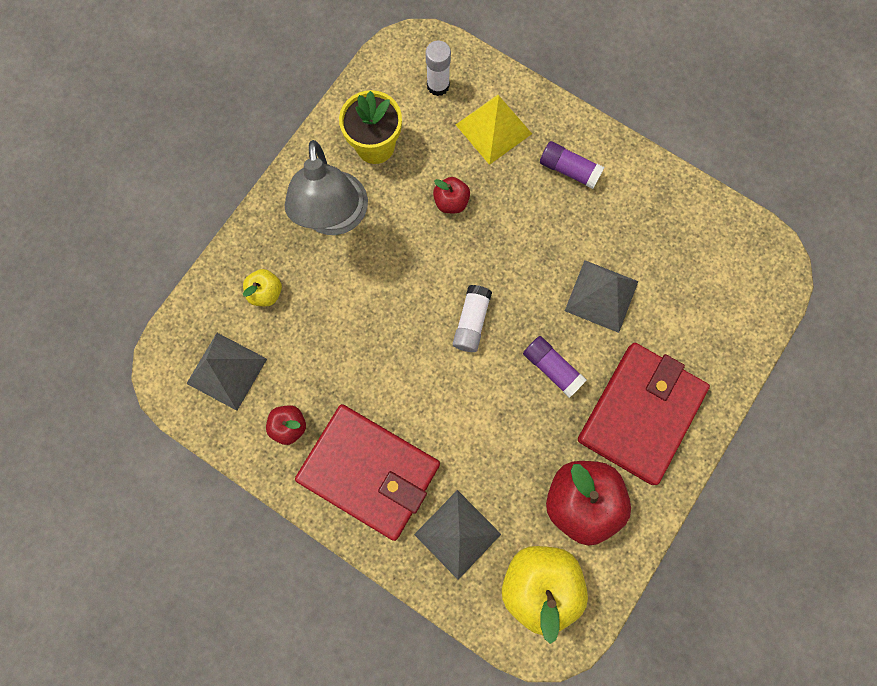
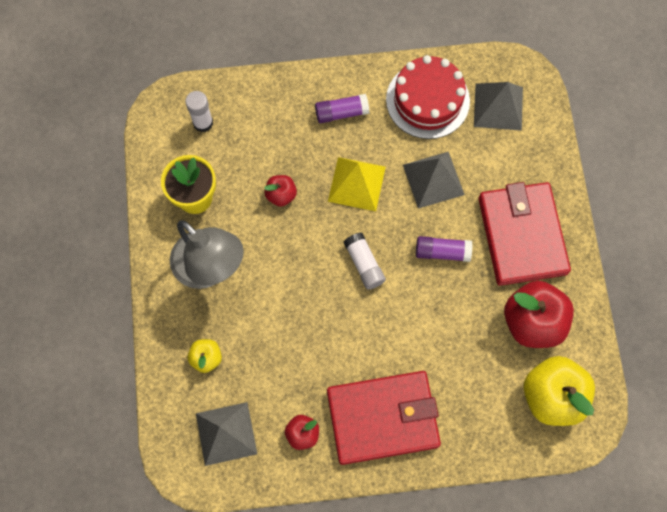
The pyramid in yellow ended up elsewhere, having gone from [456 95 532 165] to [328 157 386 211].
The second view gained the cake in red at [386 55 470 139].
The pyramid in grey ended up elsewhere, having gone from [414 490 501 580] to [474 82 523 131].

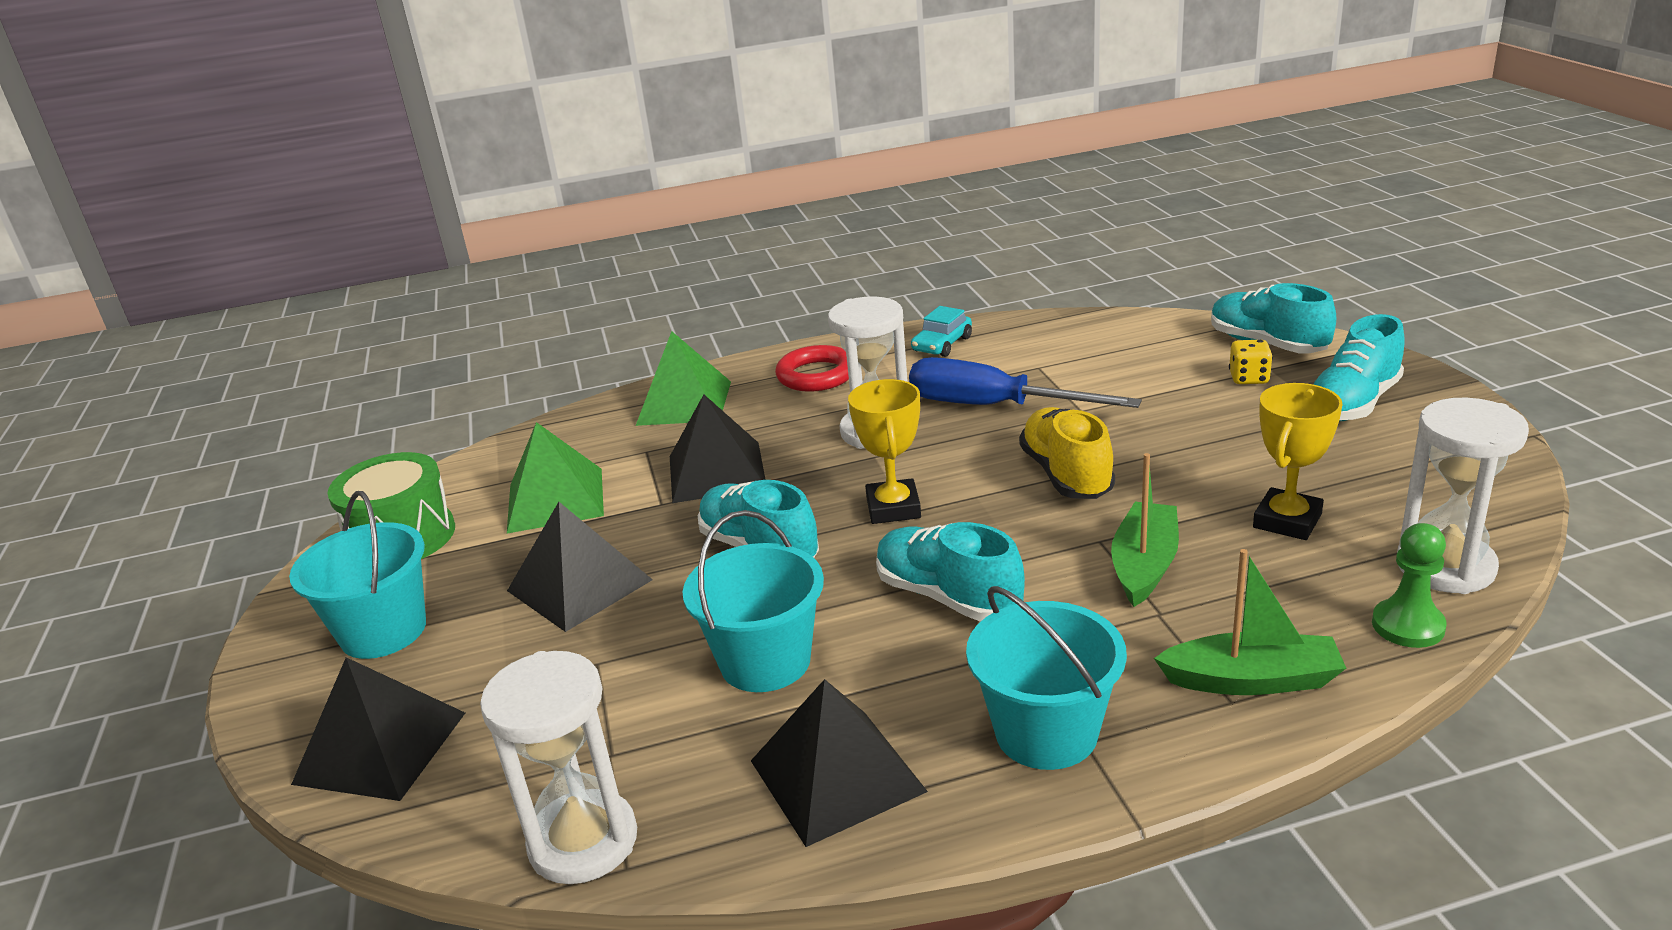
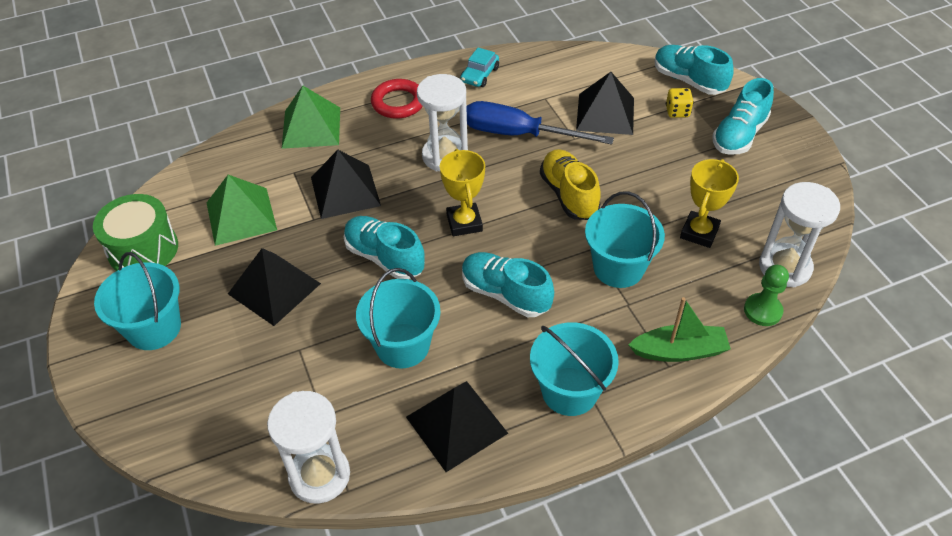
The pyramid in black ended up elsewhere, having gone from [291 657 465 801] to [576 72 634 135].
Where the boat in green stood at [1111 453 1179 607], the bucket in turquoise came to stand at [585 191 665 288].

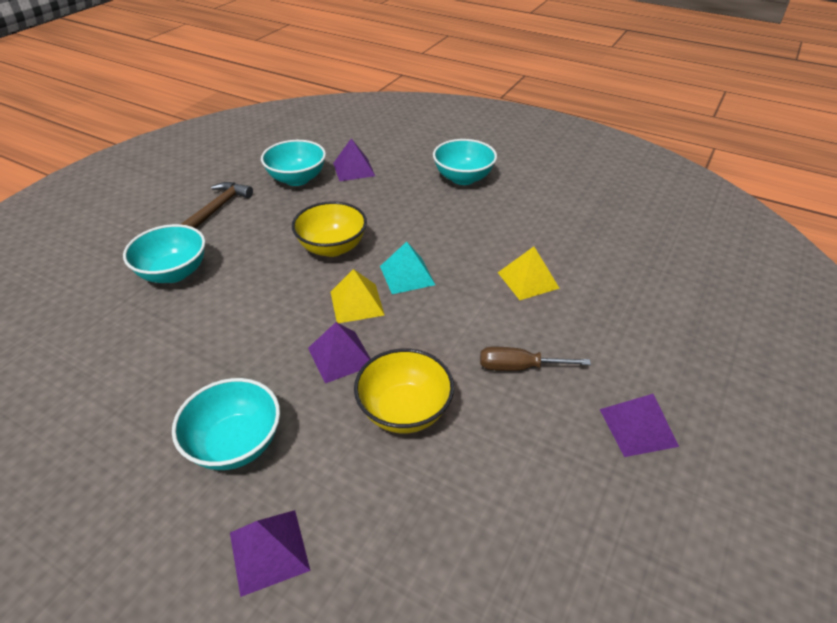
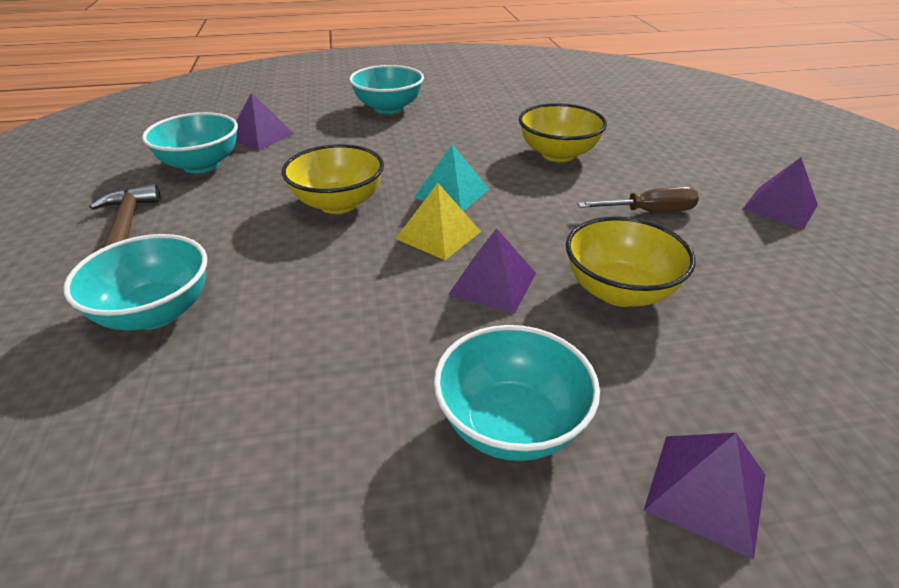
Where the pyramid in yellow stood at [498 247 560 300], the bowl in yellow came to stand at [519 103 607 162].
The screwdriver in brown at [480 347 591 371] ended up facing another way, 150 degrees counterclockwise from before.

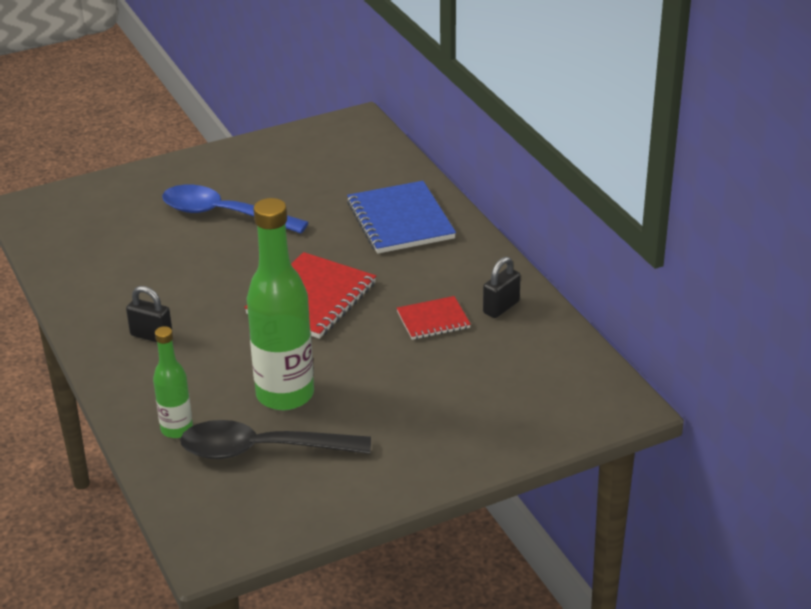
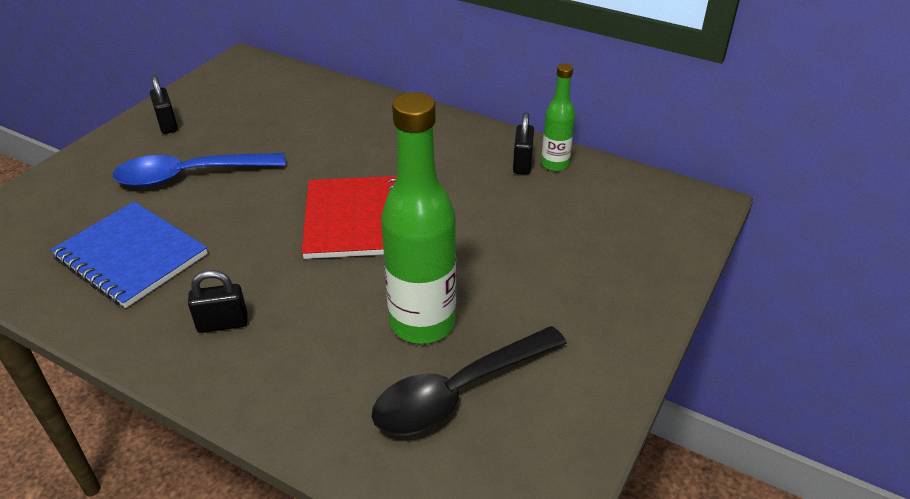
The notebook in blue ended up elsewhere, having gone from [347 181 456 254] to [50 202 208 308].
The second view gained the padlock in black at [150 75 178 134].
The bottle in green ended up elsewhere, having gone from [153 326 193 438] to [541 64 575 171].
The second view lost the notebook in red at [397 296 471 340].

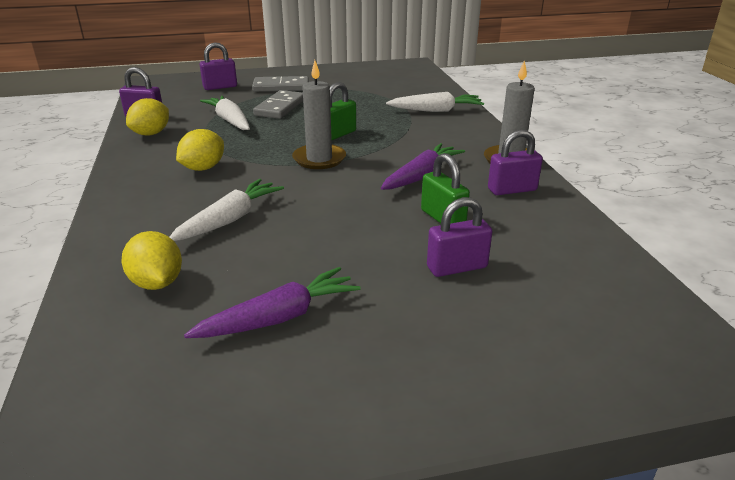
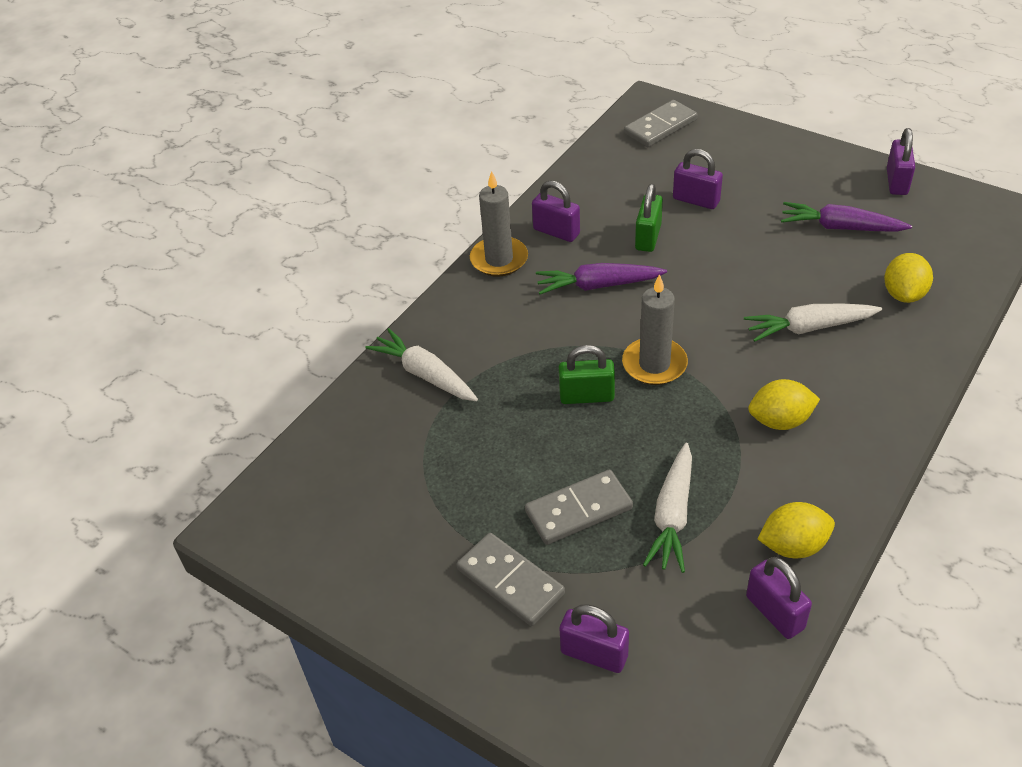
The second view gained the domino in grey at [624 100 697 147].
The second view gained the padlock in purple at [887 128 915 195].

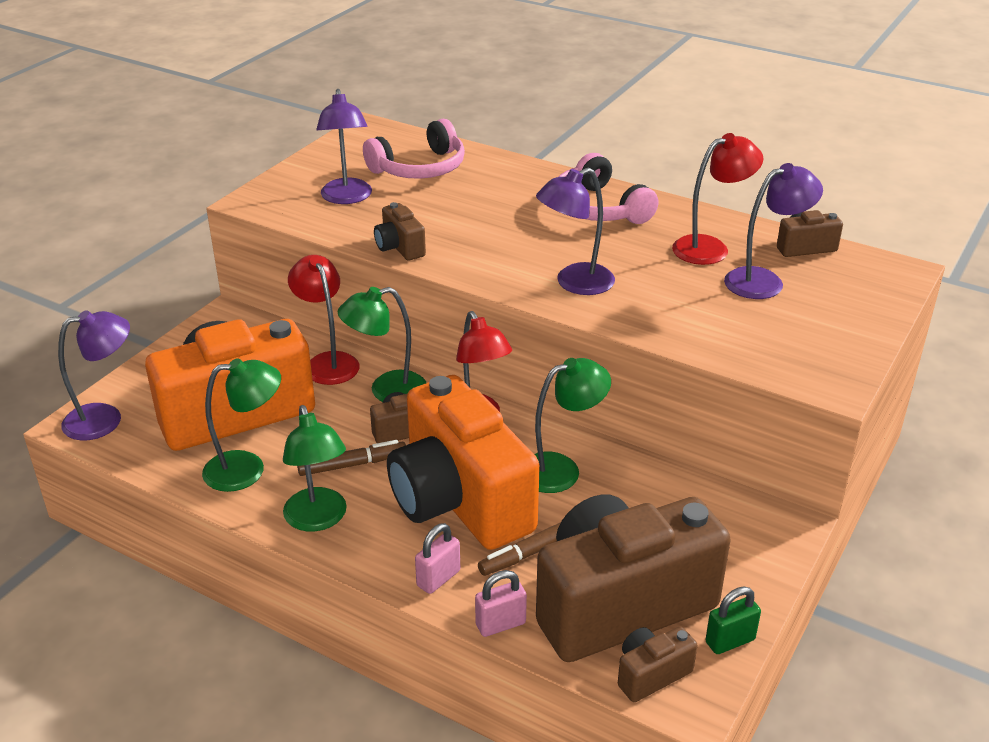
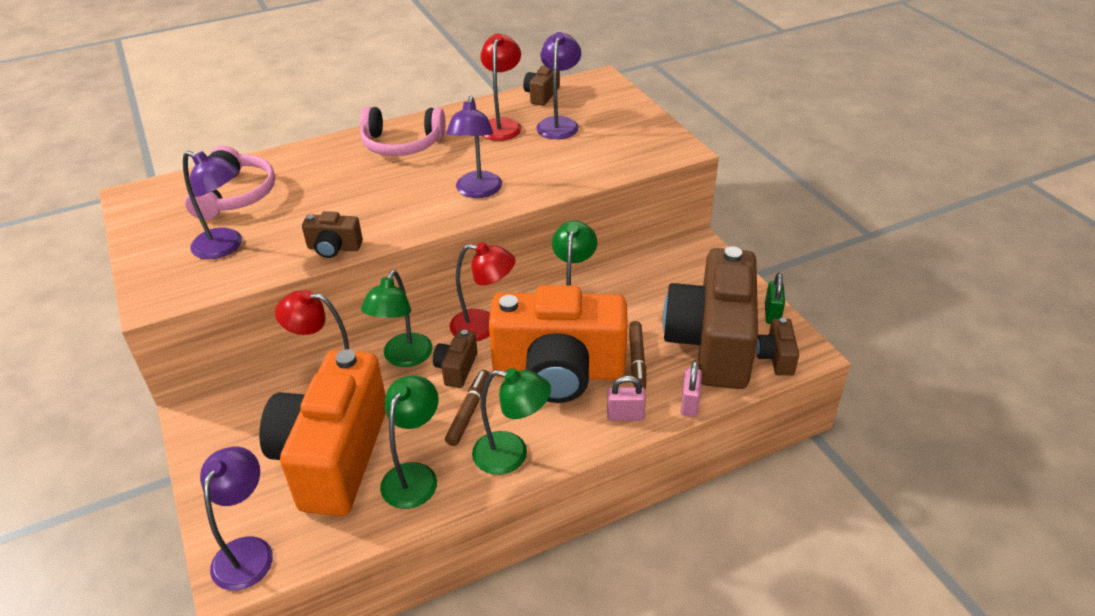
The padlock in pink at [415 523 460 594] ended up facing another way, 75 degrees counterclockwise from before.

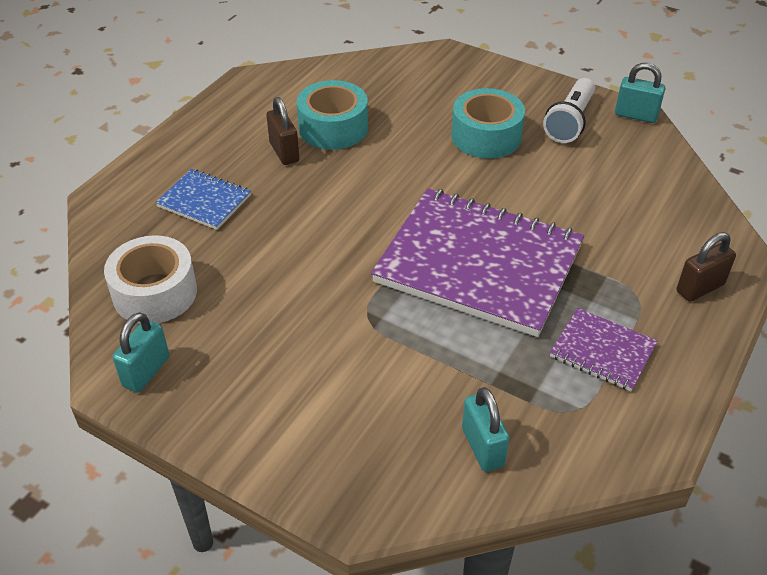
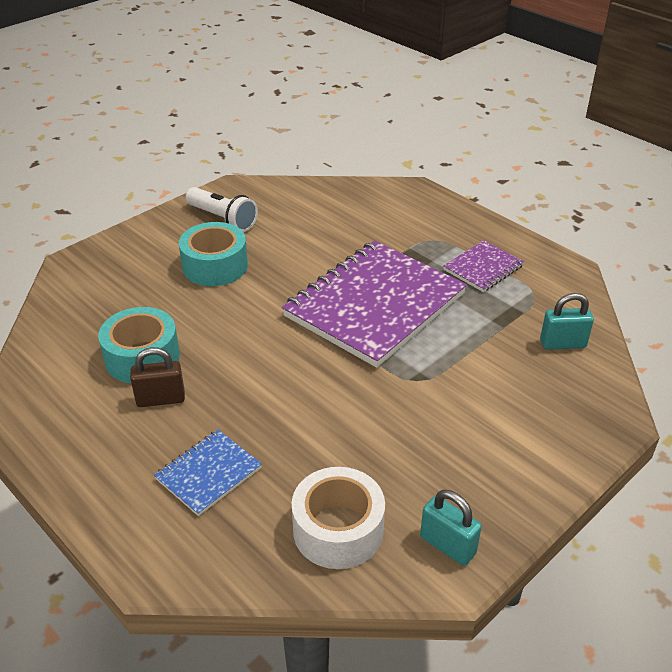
The second view lost the padlock in turquoise at [615 63 665 123].
The second view lost the padlock in brown at [677 232 736 302].

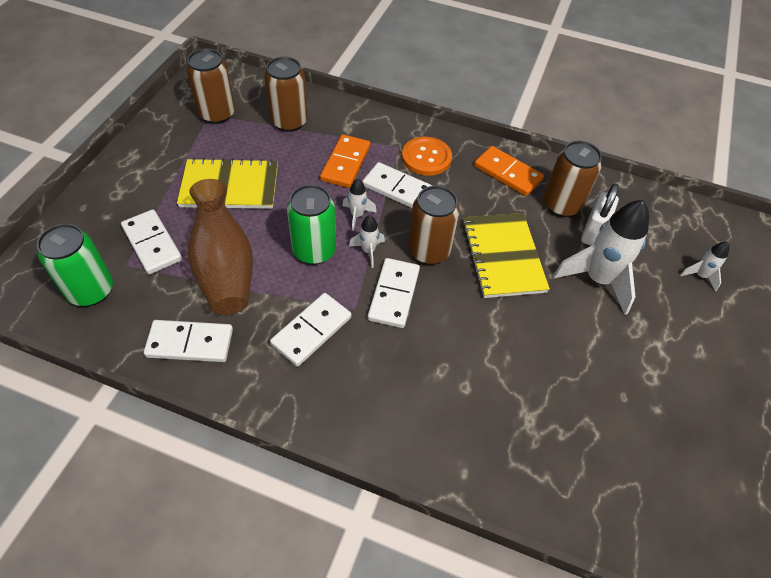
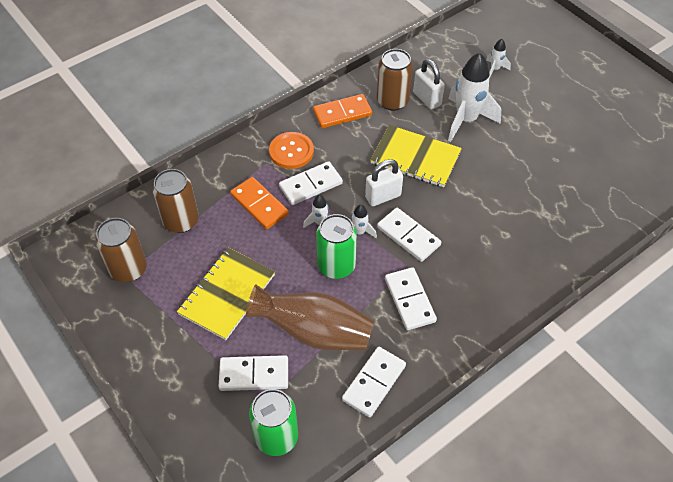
Where the can in brown stood at [408 186 460 265], the padlock in white came to stand at [365 159 403 206].

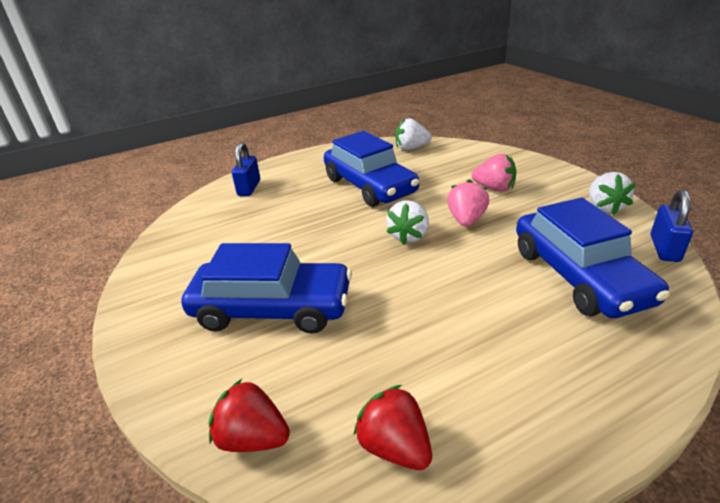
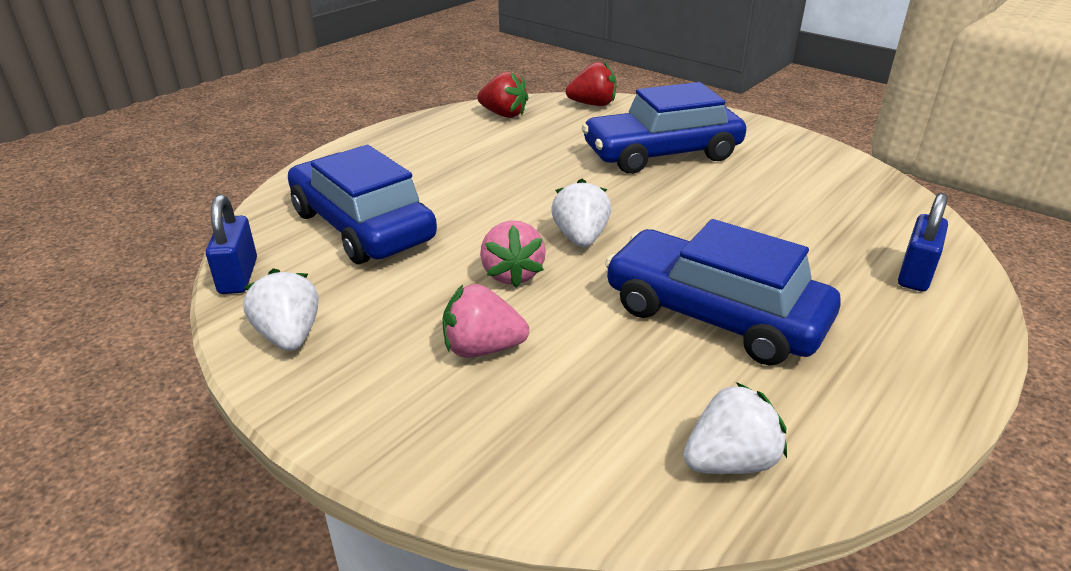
The padlock in blue at [232 142 260 196] ended up facing another way, 45 degrees clockwise from before.

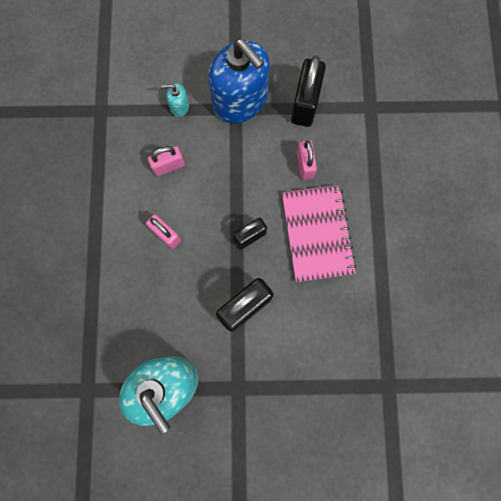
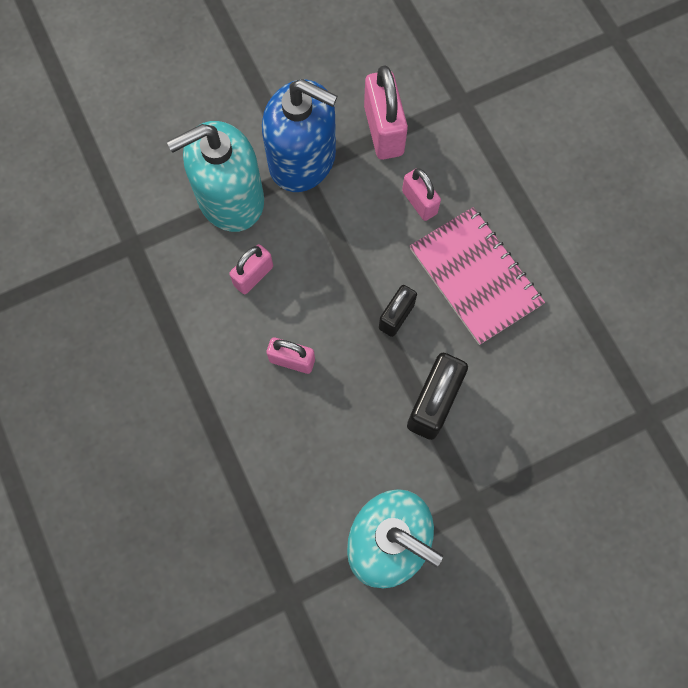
The size of the soap dispenser in turquoise at [161 83 189 117] changed by a factor of 2.48.
What was the padlock in black at [291 56 326 127] turned into the padlock in pink at [364 65 408 160].

